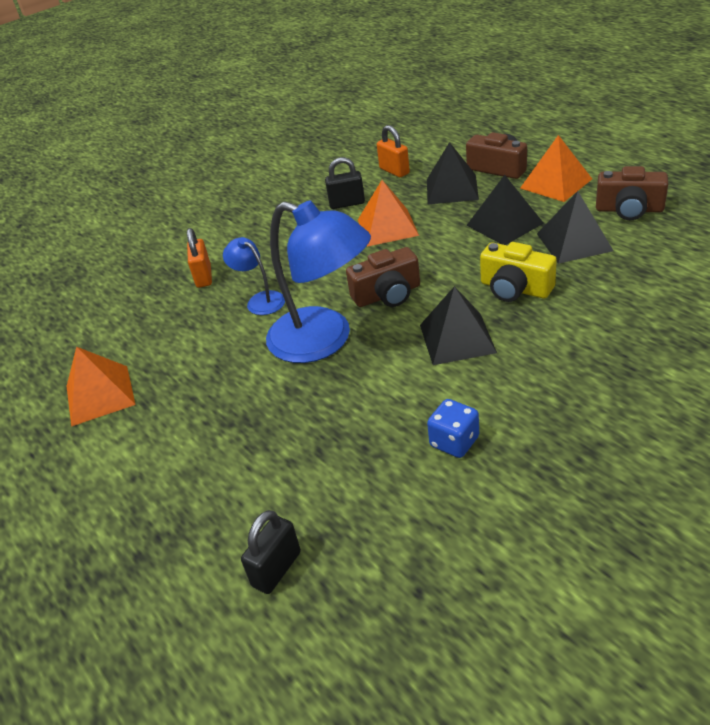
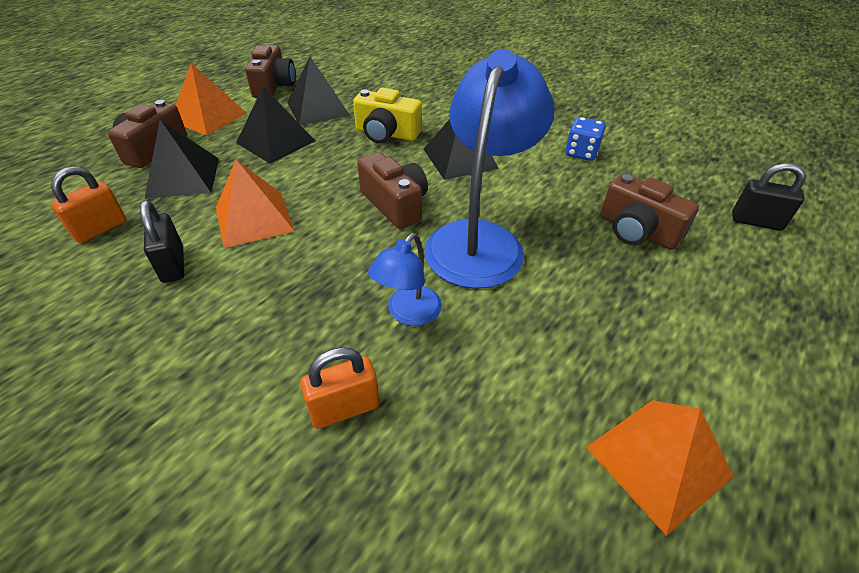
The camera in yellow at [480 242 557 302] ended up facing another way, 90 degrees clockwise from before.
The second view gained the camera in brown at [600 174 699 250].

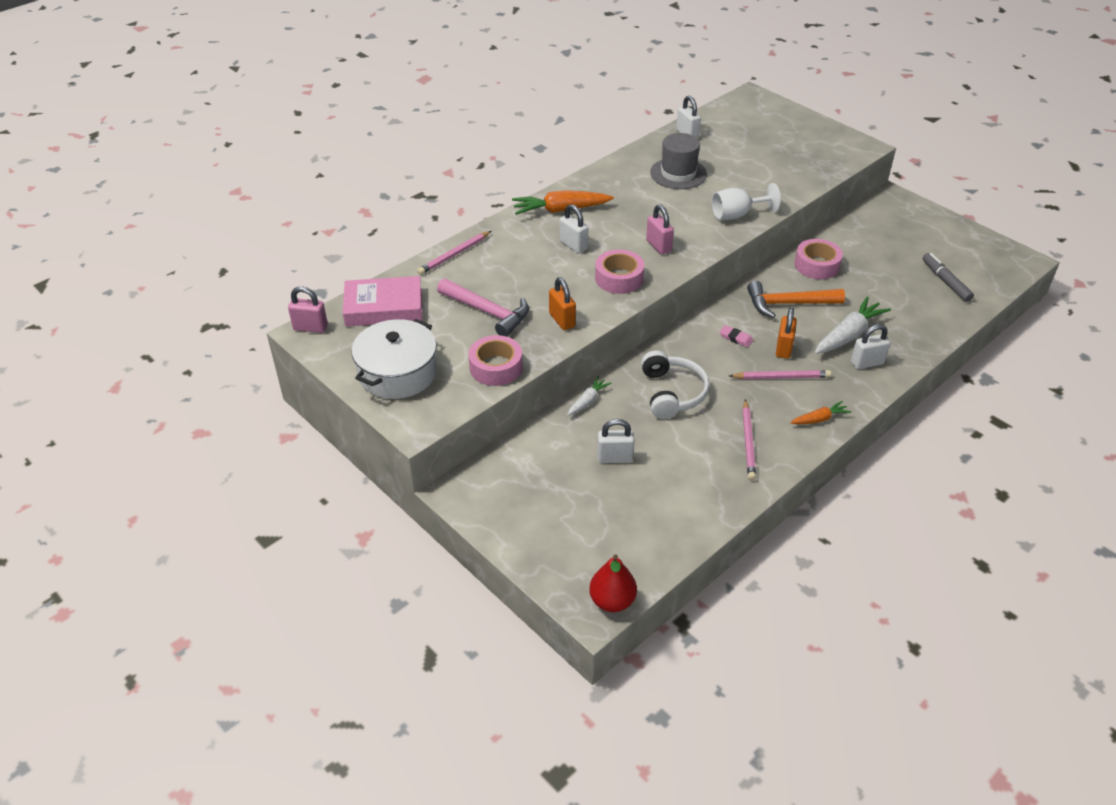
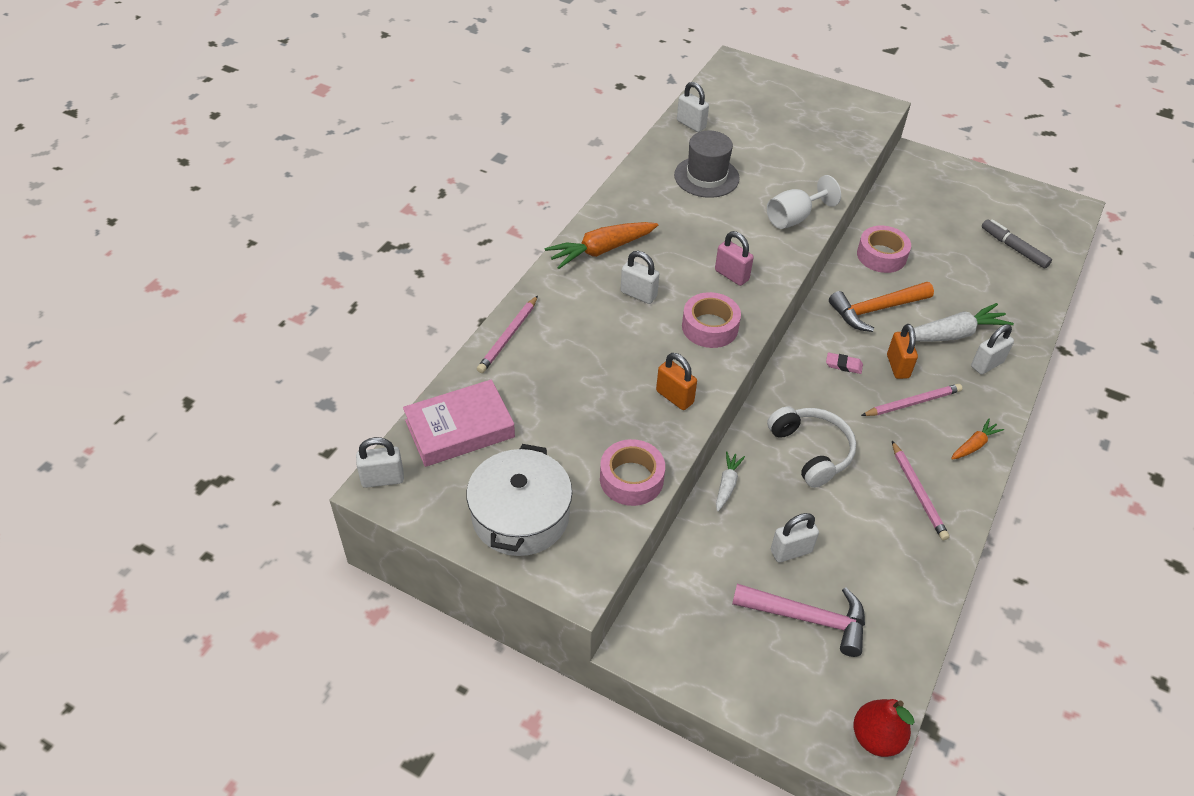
What was the padlock in pink at [288 287 328 333] turned into the padlock in white at [356 437 404 488].
The hammer in pink ended up elsewhere, having gone from [437 278 529 337] to [732 584 865 657].
The carrot in white at [815 297 891 354] ended up facing another way, 45 degrees clockwise from before.

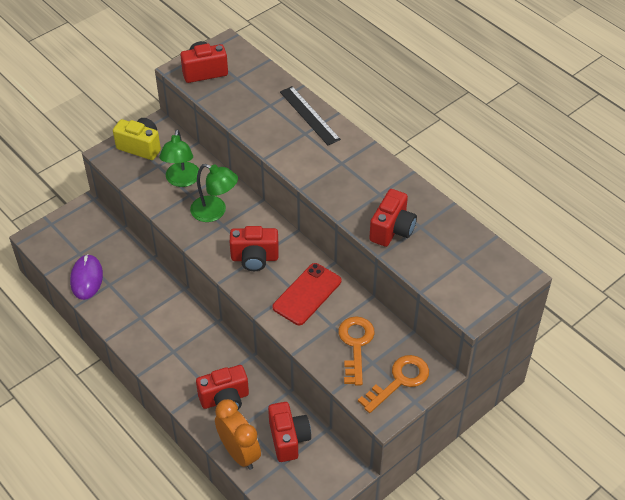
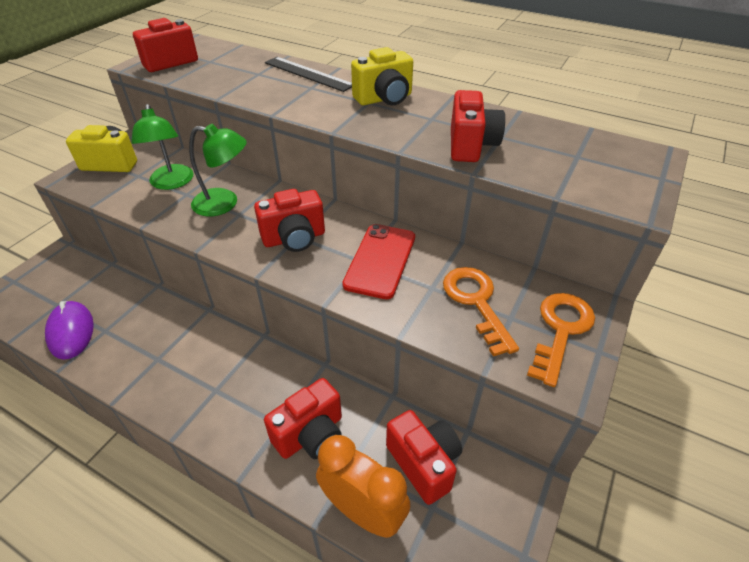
The second view gained the camera in yellow at [351 47 413 105].

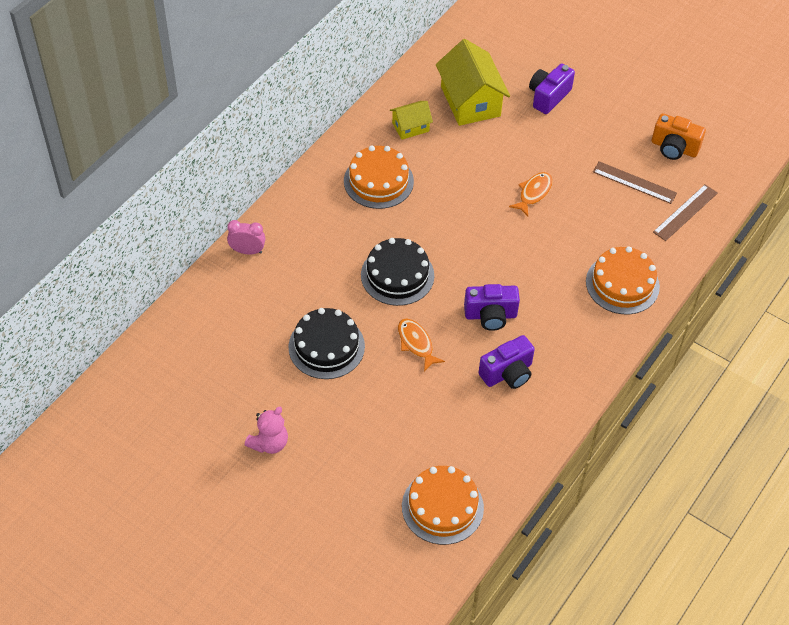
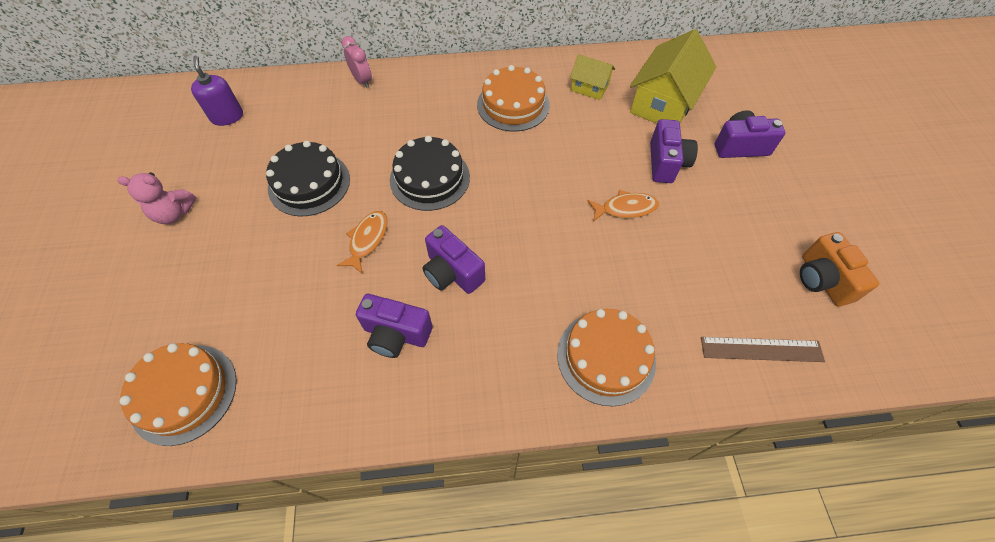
The second view gained the soap dispenser in purple at [191 56 243 126].
The second view gained the camera in purple at [650 119 698 183].
The second view lost the ruler in brown at [593 161 677 204].

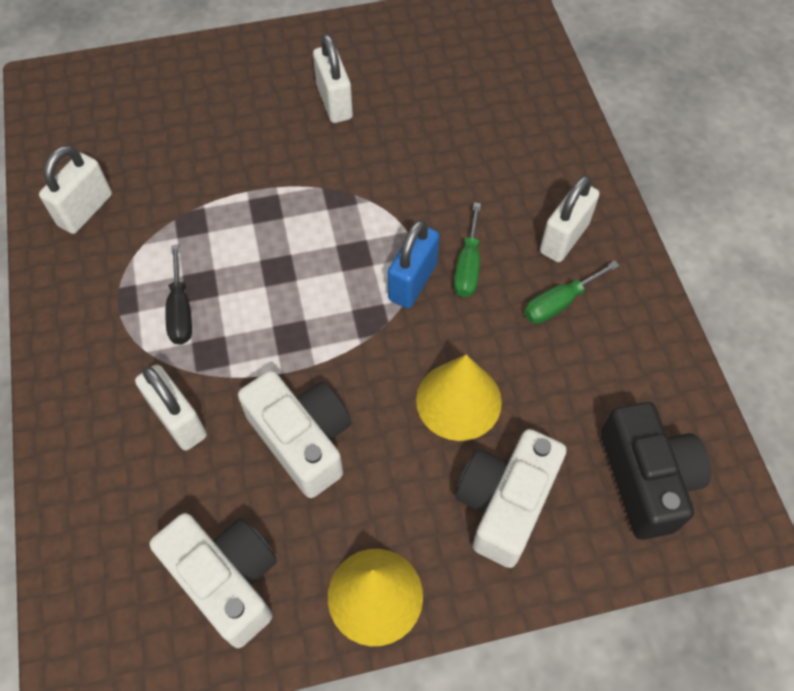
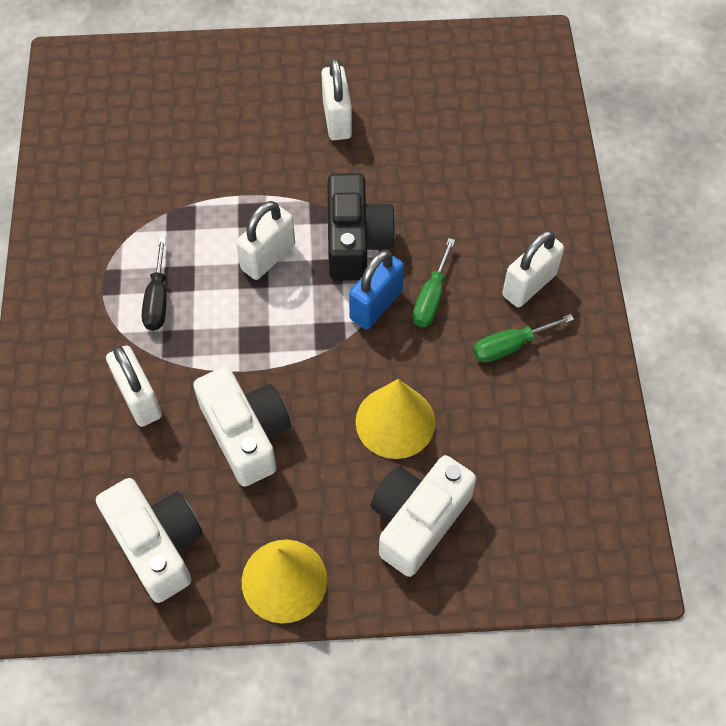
The padlock in white ended up elsewhere, having gone from [39 146 112 234] to [236 201 295 280].
The camera in black ended up elsewhere, having gone from [601 402 711 540] to [327 173 396 281].

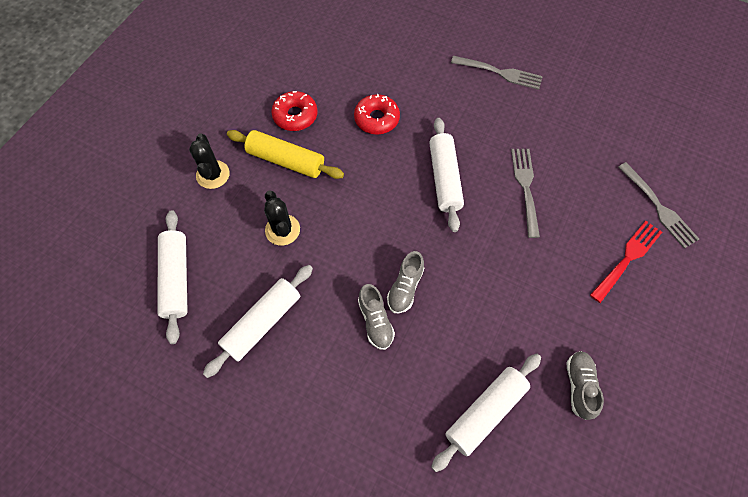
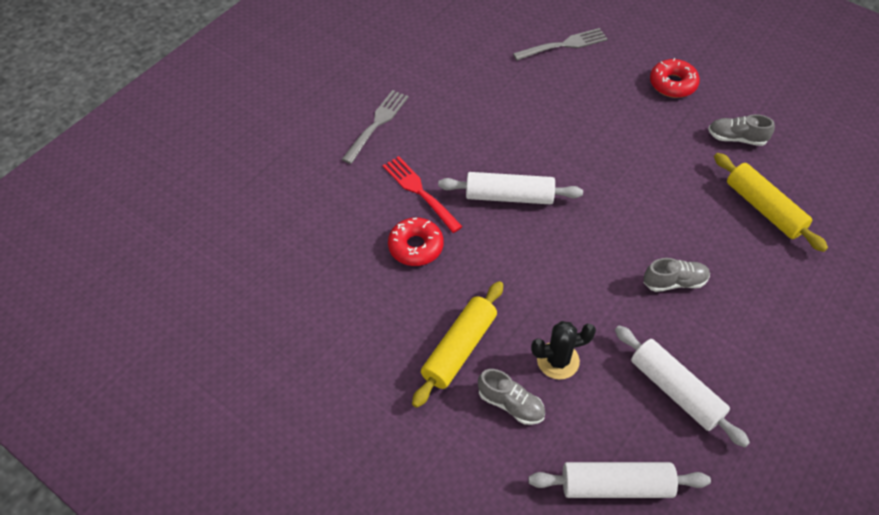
The fork in red ended up elsewhere, having gone from [590 221 662 303] to [383 156 463 233].
The shoe in grey ended up elsewhere, having gone from [387 251 424 313] to [478 369 545 425].
The donut in red ended up elsewhere, having gone from [271 91 318 131] to [650 58 700 98].
What was the rolling pin in white at [431 354 541 472] turned into the rolling pin in yellow at [714 153 828 252].
The second view lost the cactus in black at [189 133 230 189].
The second view lost the fork in grey at [511 149 540 238].

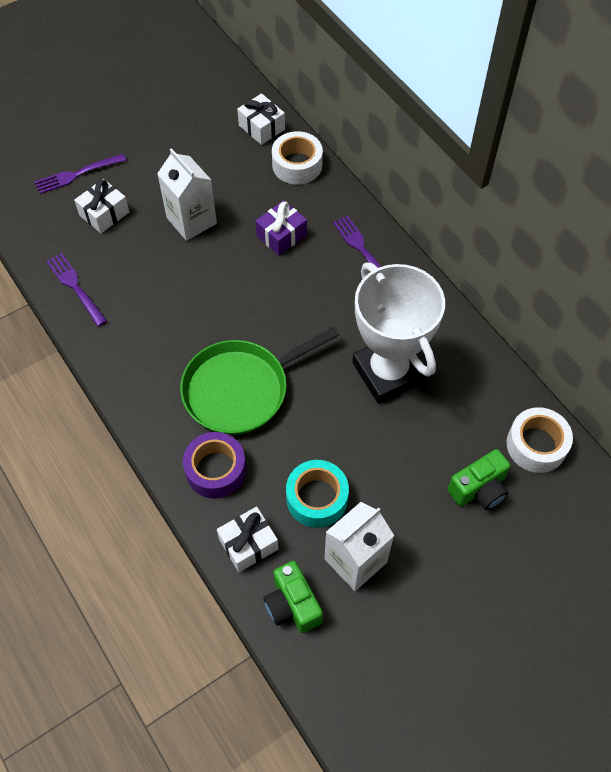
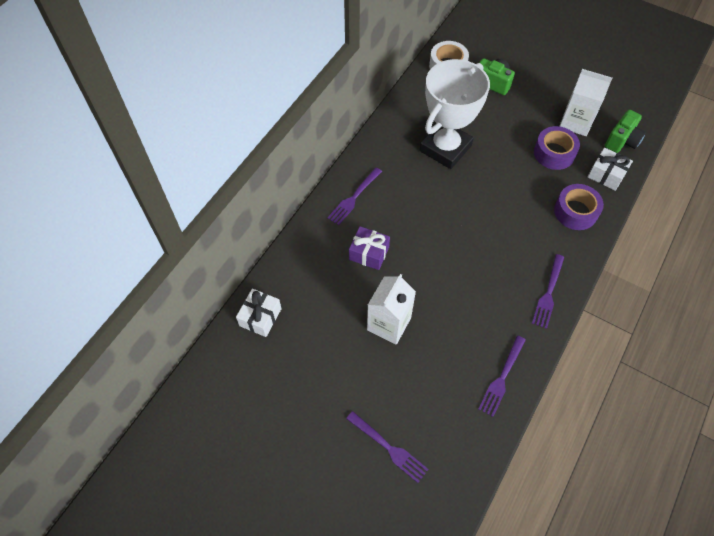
The second view gained the fork in purple at [532 254 564 329].
What was the tape in turquoise at [286 460 349 528] turned into the tape in purple at [534 126 580 170].
The second view lost the gift in white at [74 179 129 233].
The second view lost the pan in green at [180 327 339 435].
The second view lost the tape in white at [272 131 323 185].

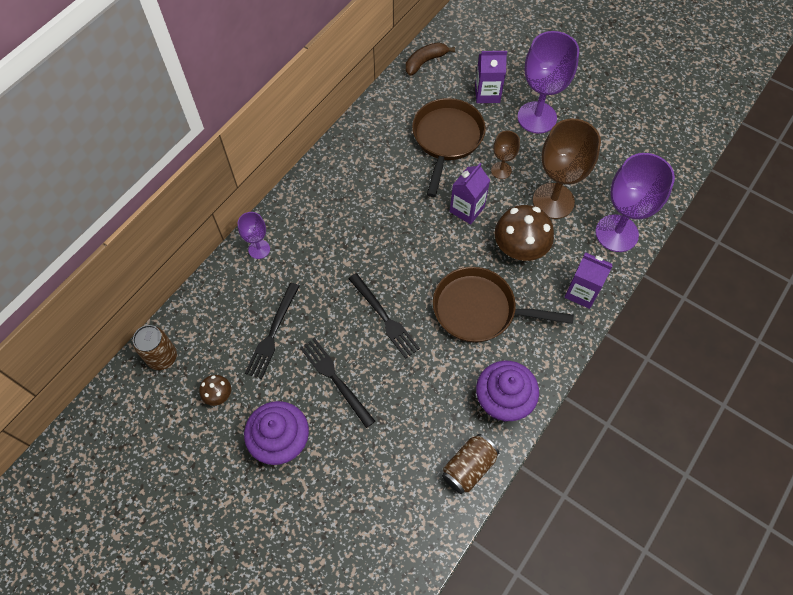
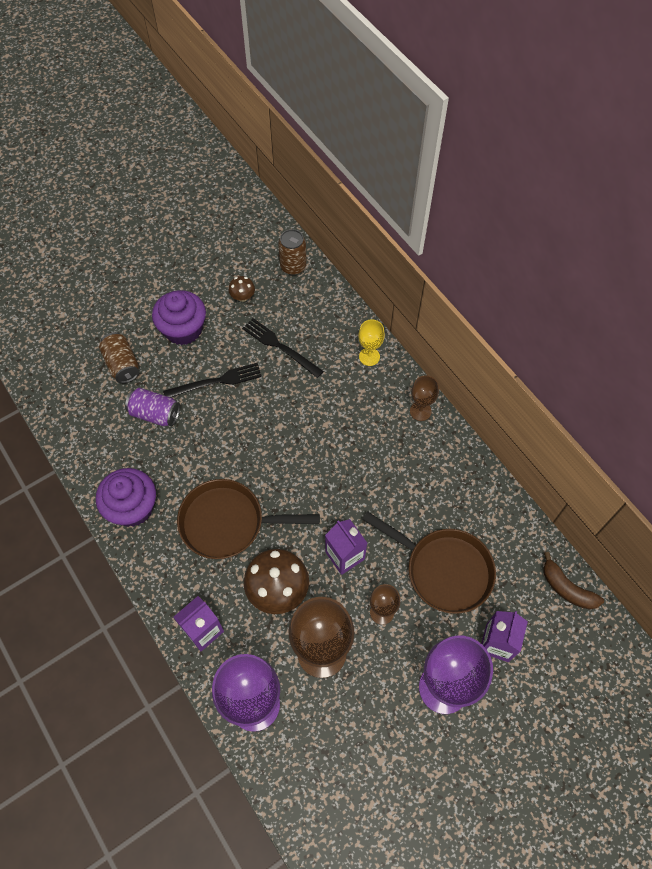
The can in brown ended up elsewhere, having gone from [442 434 499 494] to [99 332 139 383].
The second view gained the can in purple at [125 388 180 426].
The pan in brown at [433 267 574 343] ended up facing another way, 120 degrees counterclockwise from before.
What was the goblet in purple at [238 212 270 259] turned into the goblet in yellow at [358 319 385 366].
The second view gained the goblet in brown at [410 375 439 421].
The banana in brown at [406 42 455 76] ended up facing another way, 150 degrees clockwise from before.
The second view lost the fork in black at [348 273 420 359].

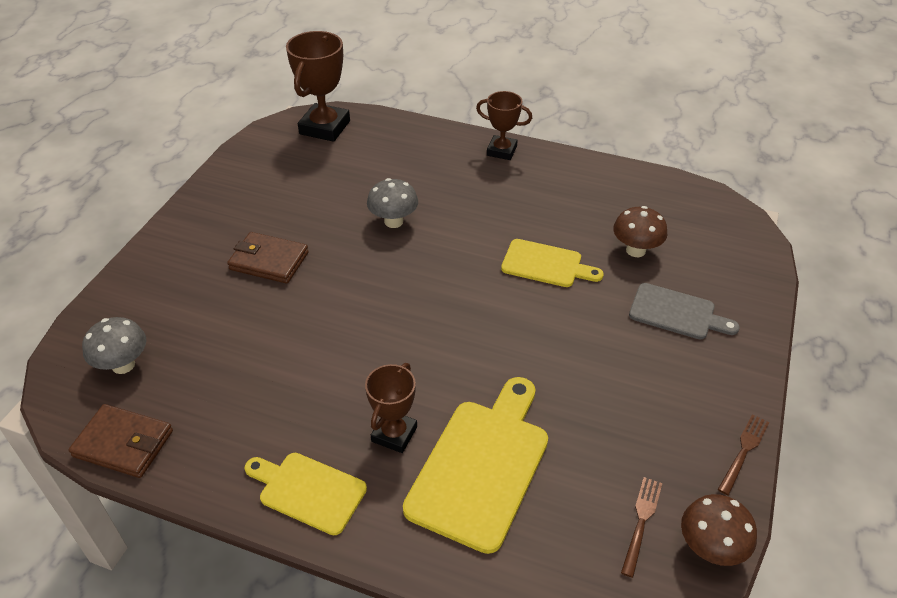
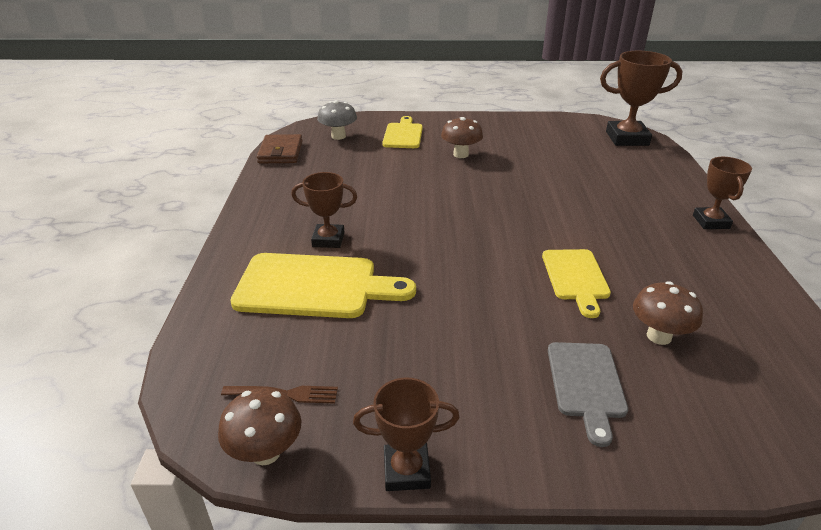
Where the fork in brown stood at [718 414 770 495], the trophy in brown came to stand at [353 377 460 491].
The cutting board in yellow ended up elsewhere, having gone from [245 453 367 535] to [382 116 423 148].
Where the wallet in brown stood at [227 232 309 284], the mushroom in brown came to stand at [441 117 483 158].
The second view lost the mushroom in grey at [367 178 418 228].

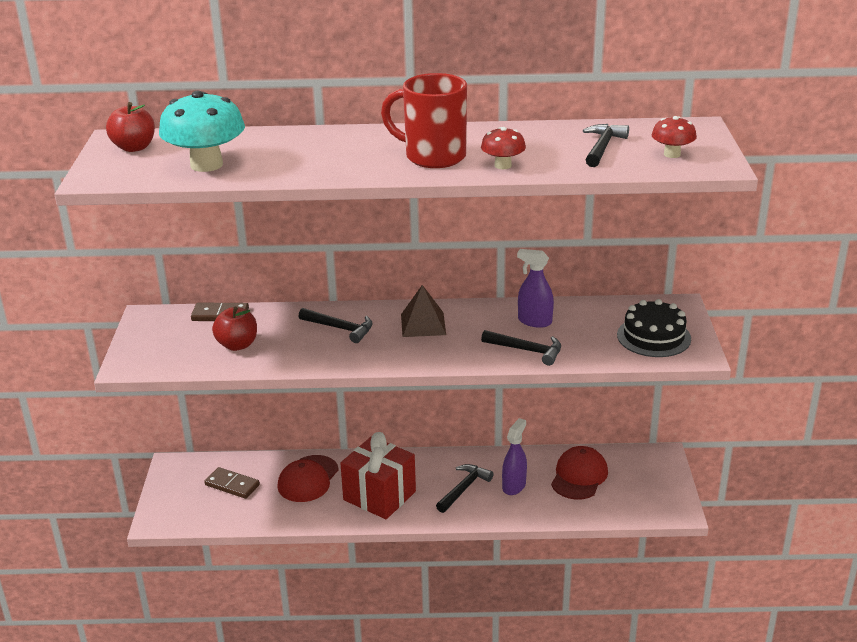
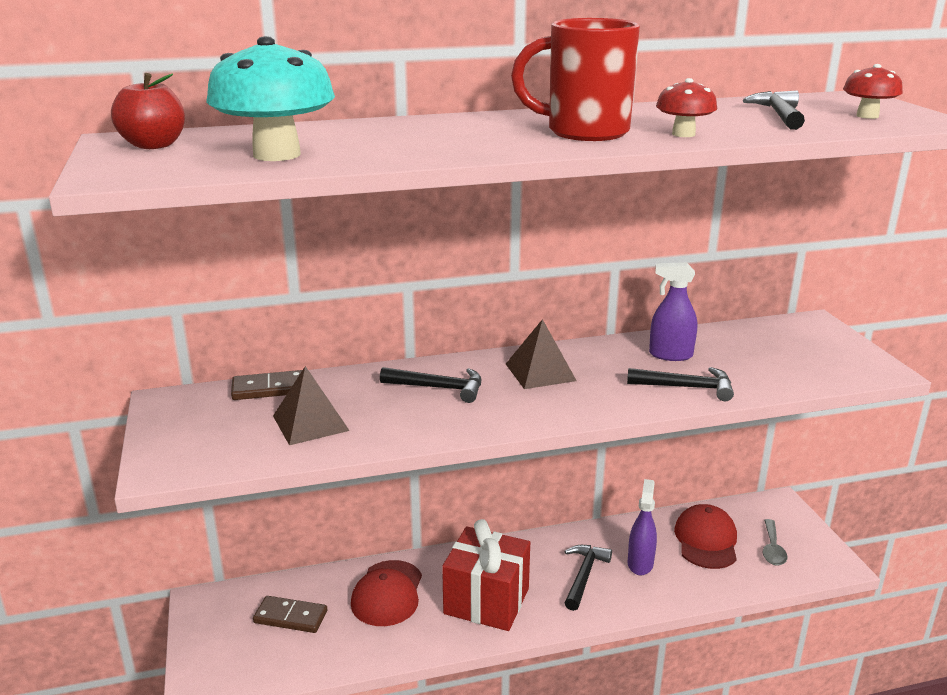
Where the apple in red stood at [212 307 257 351], the pyramid in brown came to stand at [273 366 350 445].
The second view gained the spoon in grey at [763 519 787 565].
The second view lost the cake in black at [617 299 691 357].

